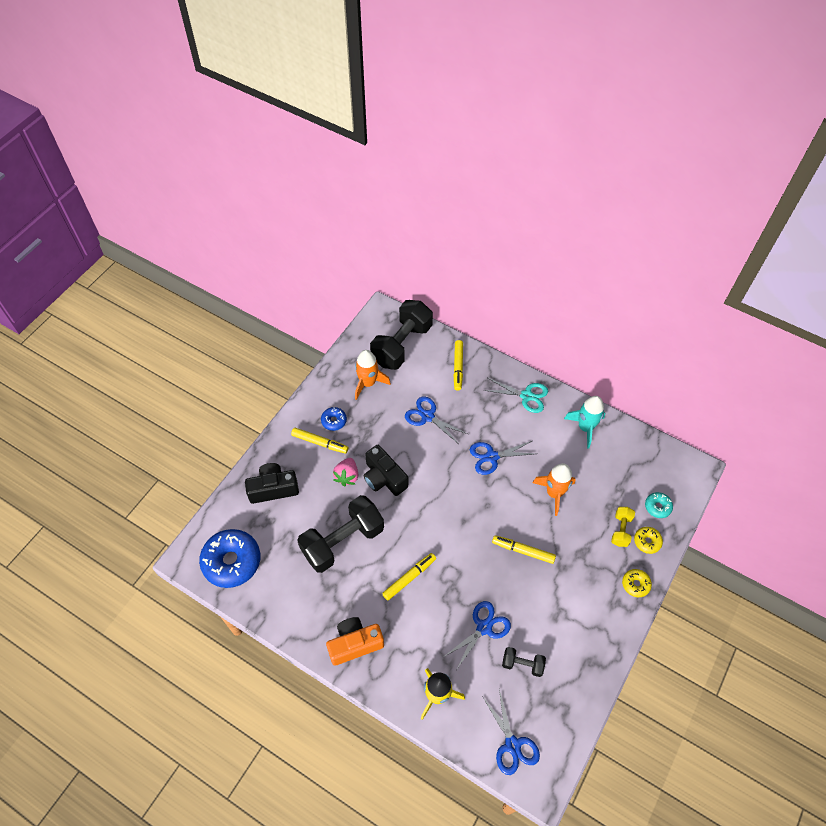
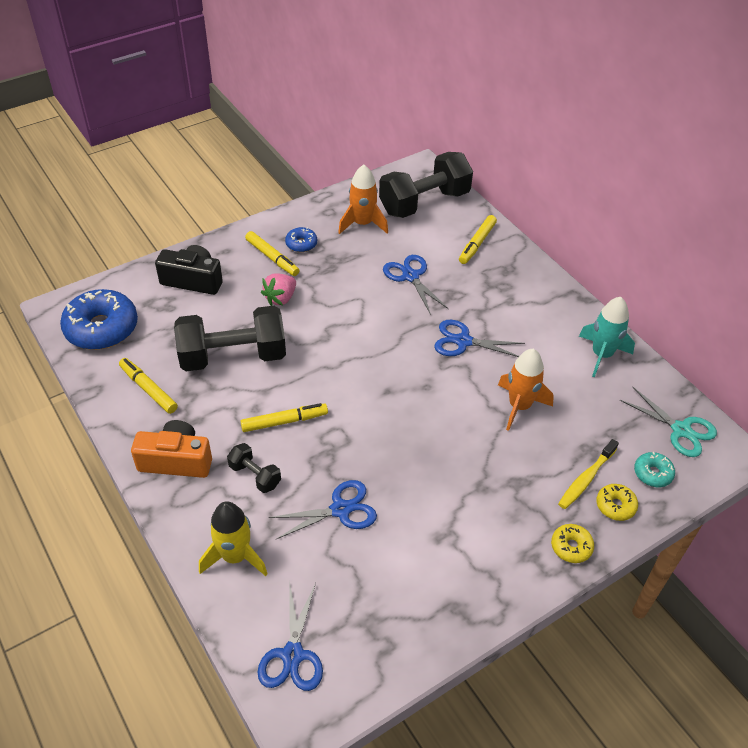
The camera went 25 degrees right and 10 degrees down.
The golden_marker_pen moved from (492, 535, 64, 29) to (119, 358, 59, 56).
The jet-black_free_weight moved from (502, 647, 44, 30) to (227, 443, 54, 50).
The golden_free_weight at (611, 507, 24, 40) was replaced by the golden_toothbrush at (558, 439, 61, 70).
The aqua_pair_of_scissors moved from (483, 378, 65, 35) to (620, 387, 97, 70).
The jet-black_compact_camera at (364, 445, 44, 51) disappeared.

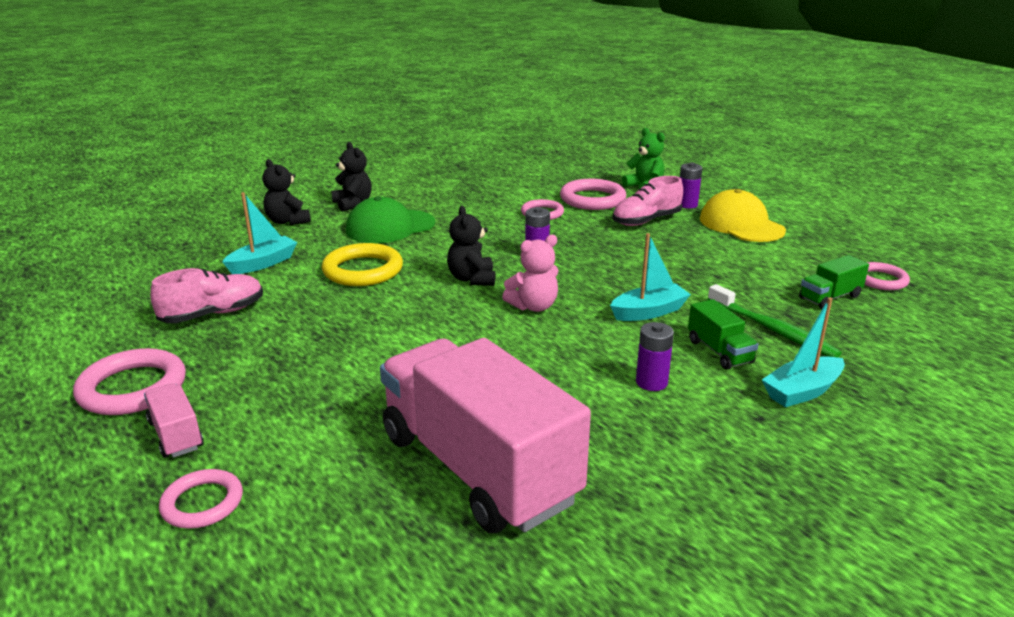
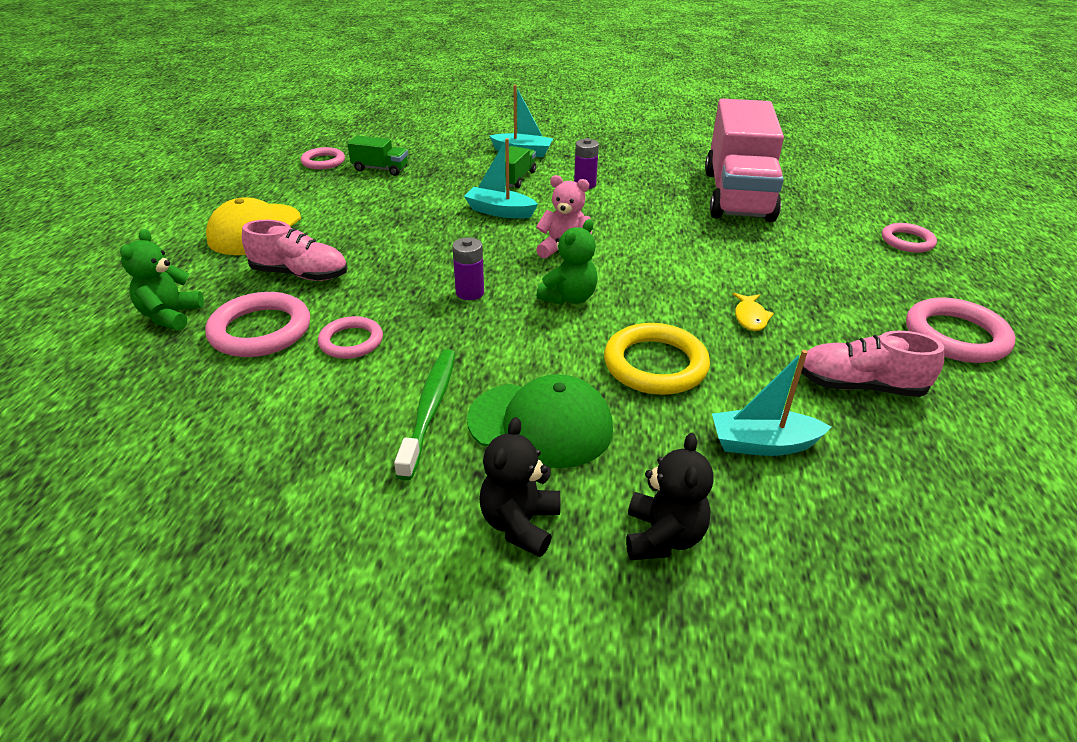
The camera went 135 degrees left and 10 degrees up.
The green_toothbrush moved from (707, 284, 135, 74) to (394, 349, 61, 131).
The jet-black_teddy_bear at (447, 206, 49, 80) became the green_teddy_bear at (536, 219, 62, 86).
The golden_toy_fish at (732, 293, 42, 38) appeared.
The rose-pink_truck at (144, 383, 60, 75) disappeared.
The violet_power_cell at (680, 162, 22, 46) disappeared.

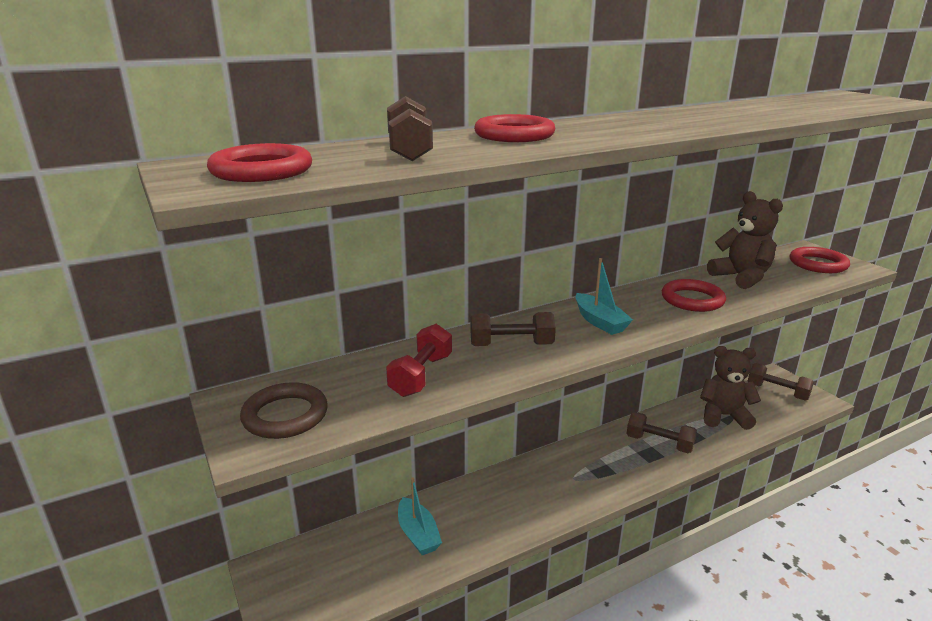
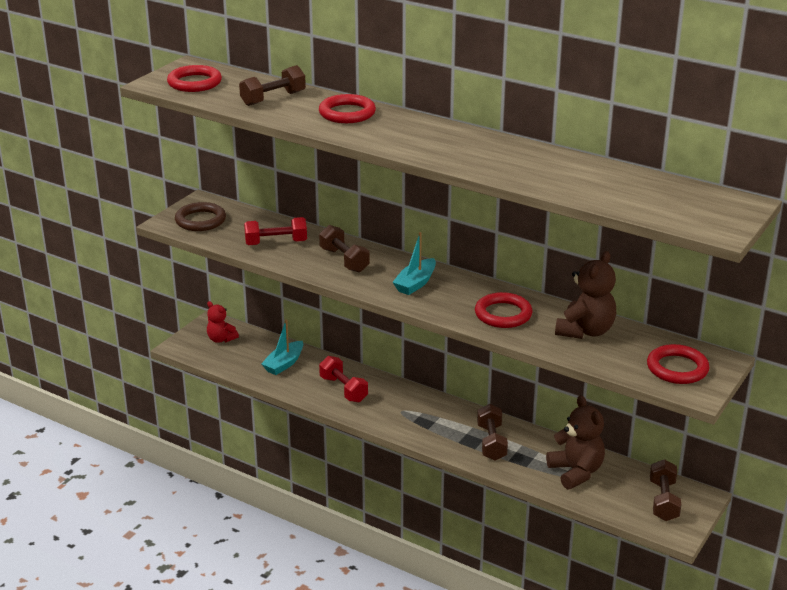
The camera went 60 degrees right and 5 degrees up.
The scarlet_teddy_bear at (207, 301, 32, 42) appeared.
The scarlet_free_weight at (319, 356, 49, 47) appeared.

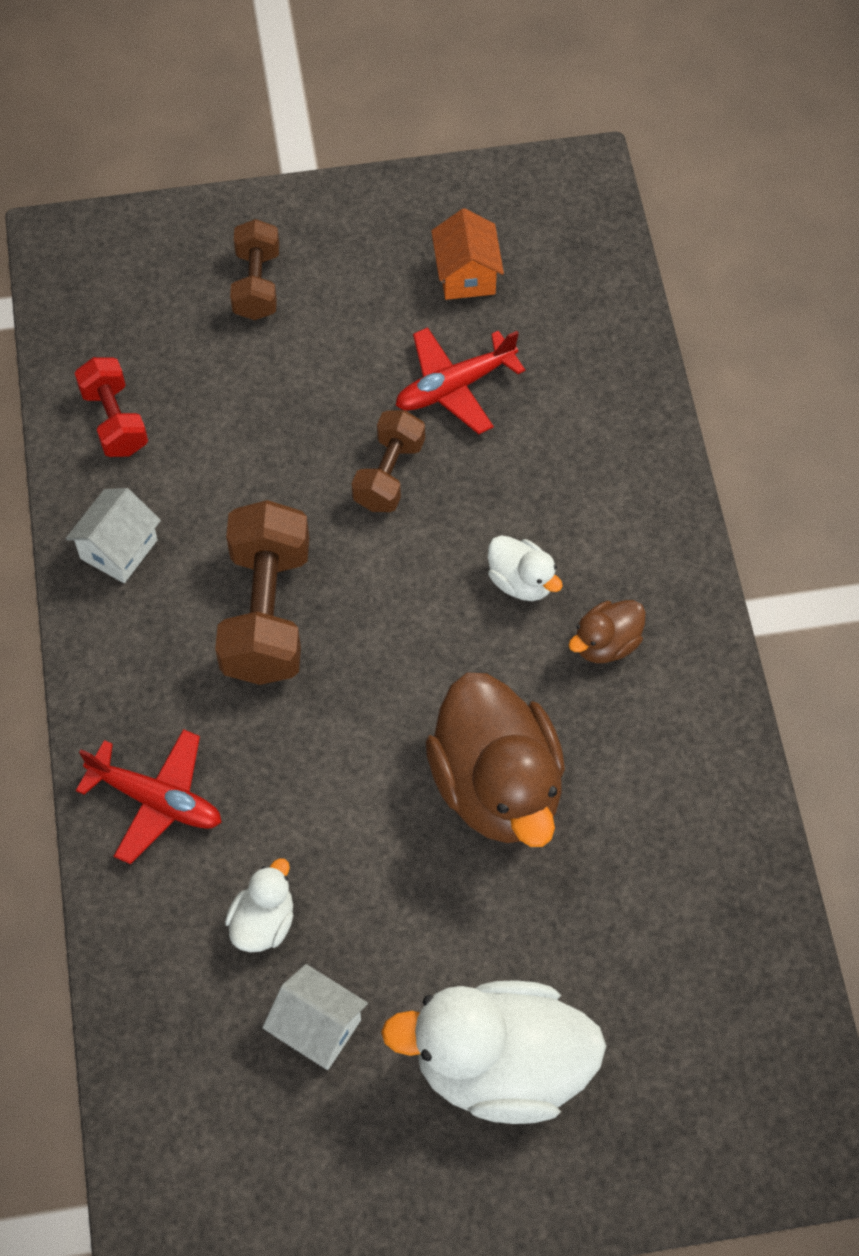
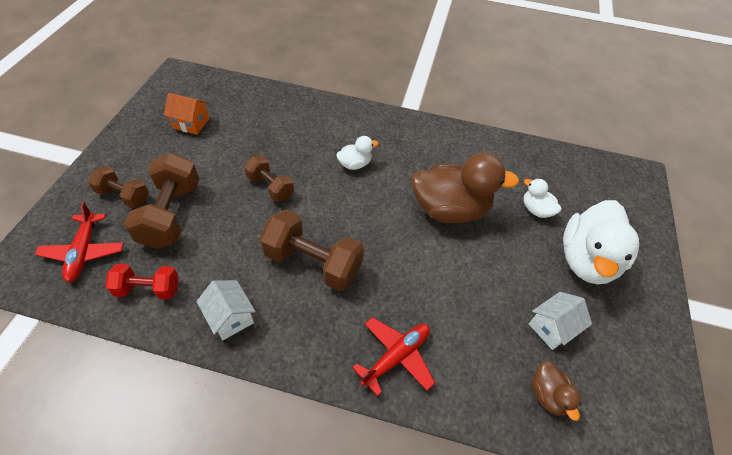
The camera went 70 degrees left and 10 degrees down.
The scarlet_plane moved from (396, 327, 129, 107) to (35, 202, 89, 80).
The russet_free_weight at (124, 153, 75, 96) appeared.
The pure_white_toy_duck moved from (225, 858, 68, 94) to (523, 178, 39, 40).
The russet_toy_duck moved from (568, 600, 78, 63) to (531, 361, 51, 60).

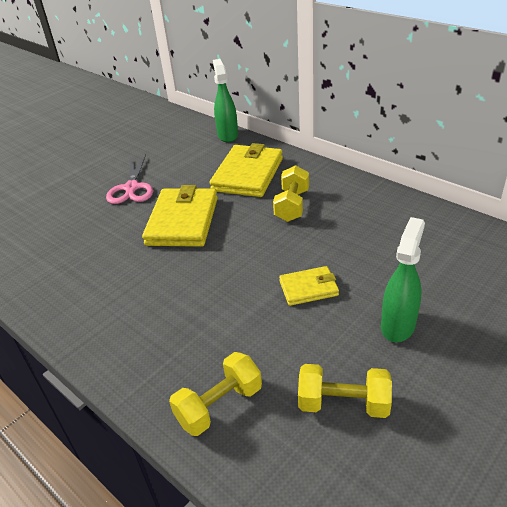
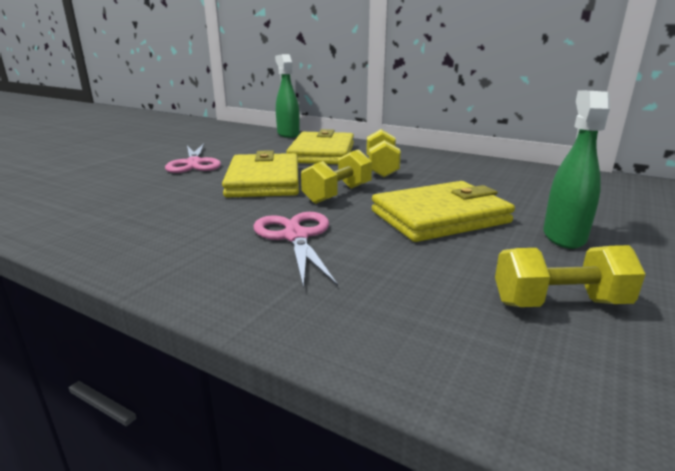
The camera went 15 degrees left and 15 degrees down.
The rose-pink_pair_of_scissors at (253, 212, 85, 77) appeared.
The golden_free_weight moved from (169, 352, 93, 84) to (301, 149, 71, 55).
The golden_wallet at (279, 266, 60, 40) changed to 1.86 times the size.

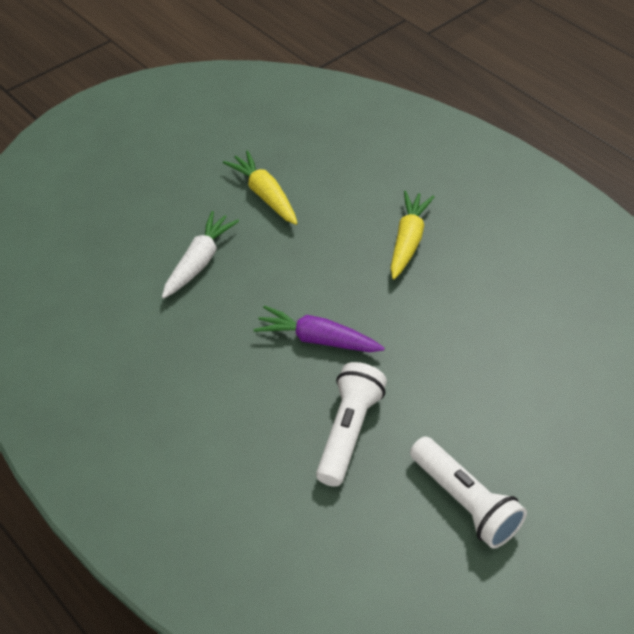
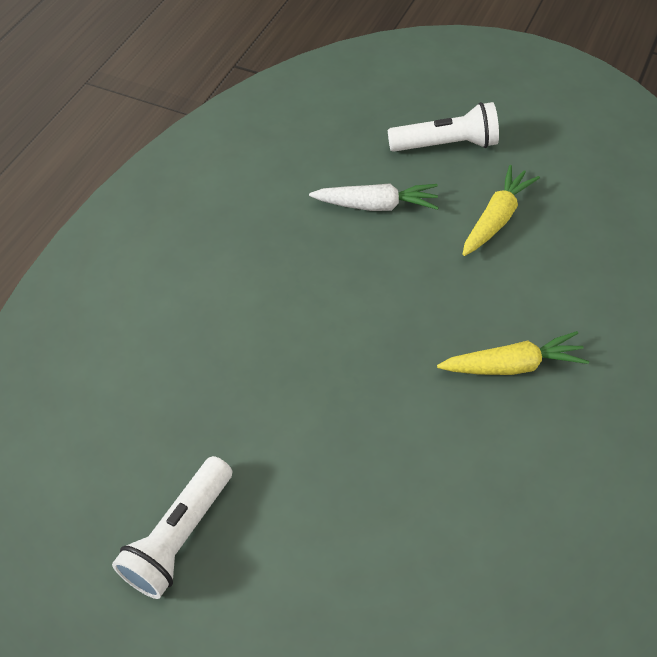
The camera went 70 degrees right and 5 degrees up.
The pure_white_flashlight moved from (316, 362, 71, 125) to (388, 102, 111, 50).
The violet_root_vegetable at (254, 305, 131, 47) disappeared.

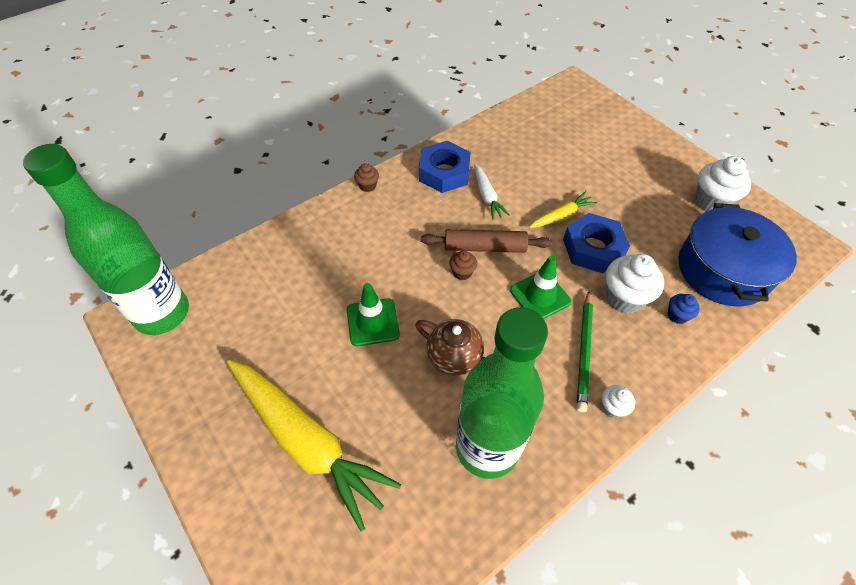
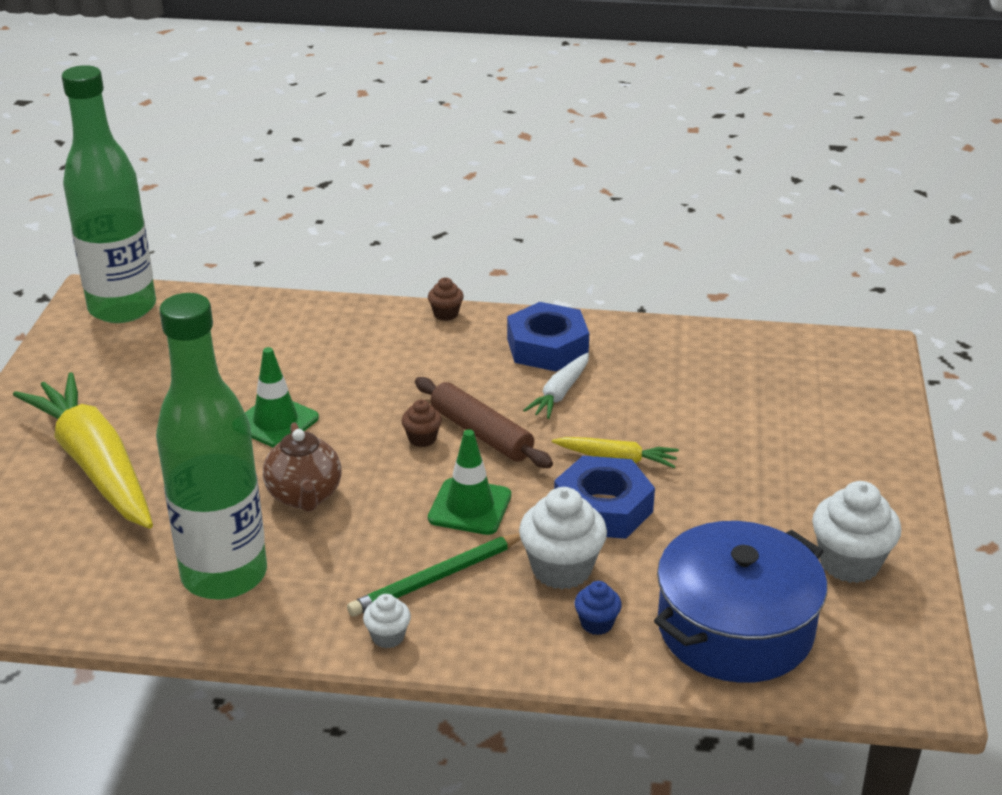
The camera went 45 degrees right and 20 degrees down.
The golden_root_vegetable at (227, 360, 175, 171) turned 150 degrees clockwise.

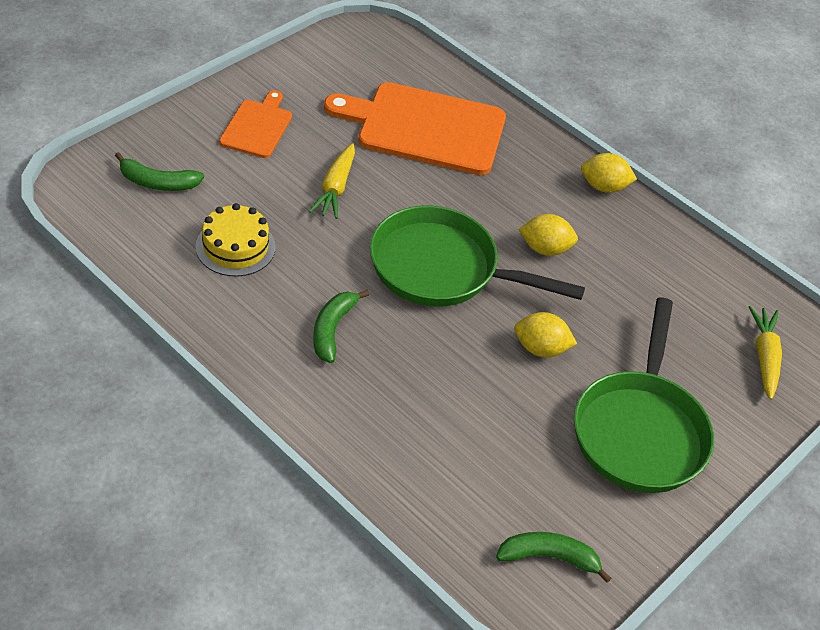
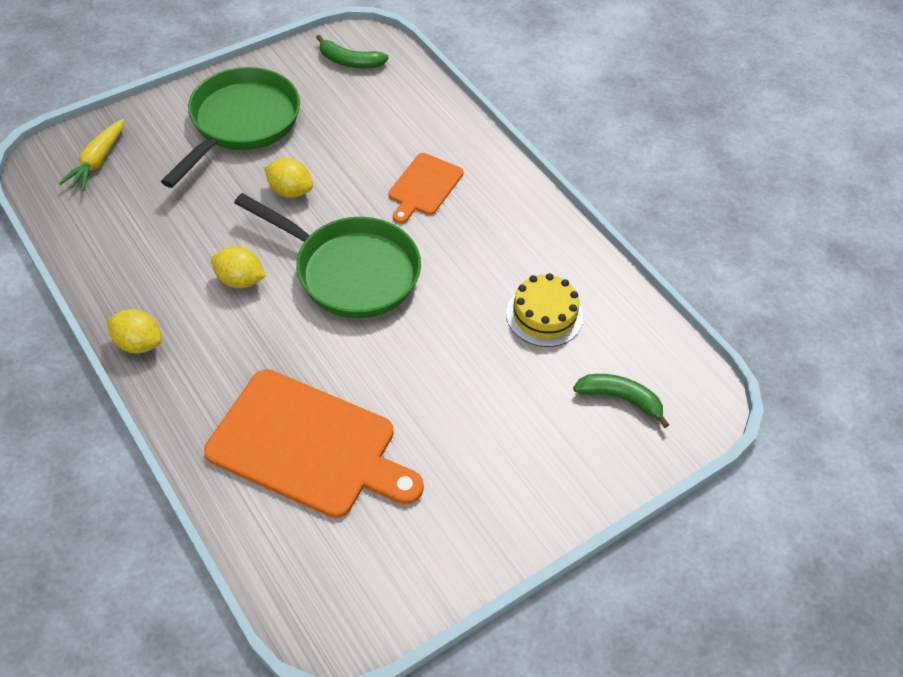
The camera went 165 degrees left and 5 degrees up.
The orange_cutting_board moved from (219, 90, 73, 68) to (388, 153, 76, 70).
The golden_root_vegetable at (309, 143, 46, 76) disappeared.
The green_toy_banana at (313, 290, 57, 73) disappeared.

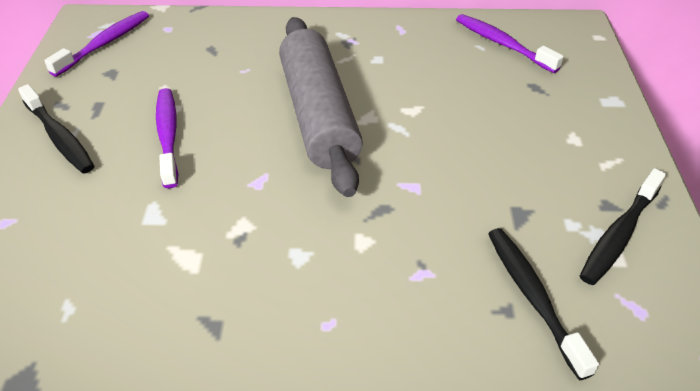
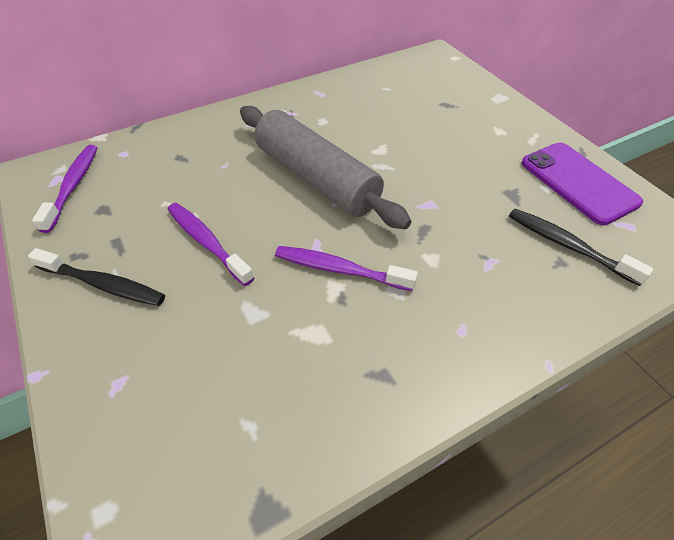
The camera went 30 degrees left and 5 degrees up.
The violet_toothbrush moved from (456, 14, 108, 59) to (275, 246, 143, 45).
The jet-black_toothbrush at (580, 168, 86, 117) was replaced by the violet_phone at (522, 142, 121, 83).

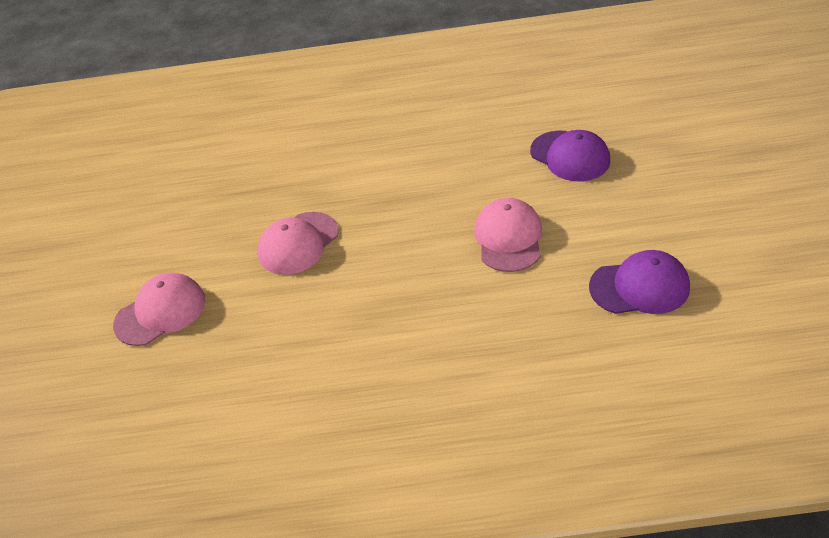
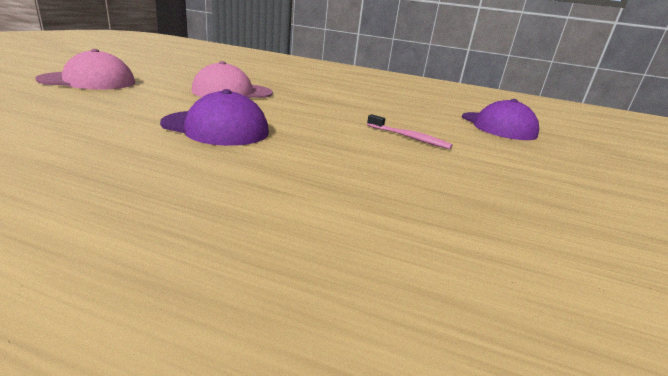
The camera went 15 degrees right and 20 degrees down.
The violet_peaked_cap moved from (589, 250, 101, 64) to (160, 89, 109, 57).
The rose-pink_peaked_cap at (474, 198, 68, 74) was replaced by the rose-pink_toothbrush at (367, 114, 86, 35).

